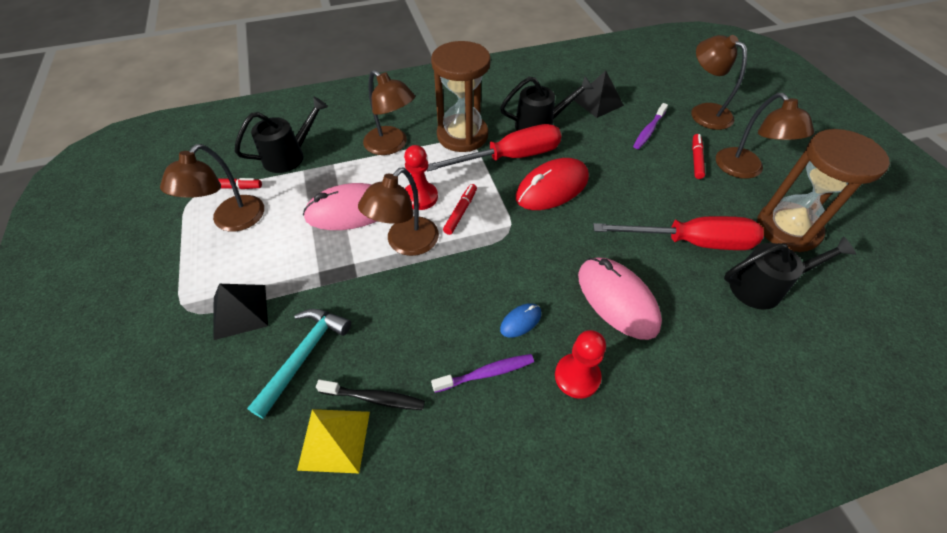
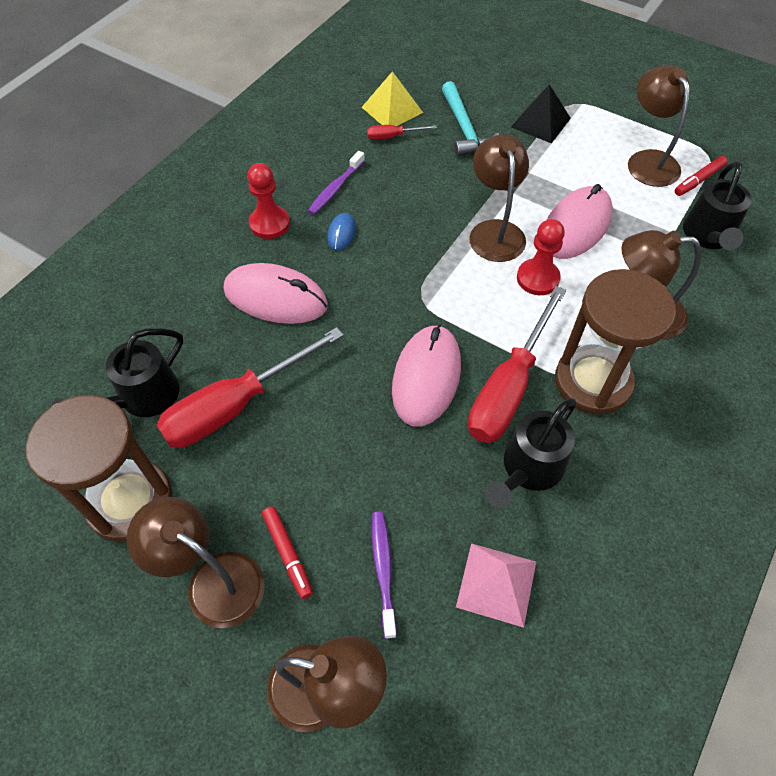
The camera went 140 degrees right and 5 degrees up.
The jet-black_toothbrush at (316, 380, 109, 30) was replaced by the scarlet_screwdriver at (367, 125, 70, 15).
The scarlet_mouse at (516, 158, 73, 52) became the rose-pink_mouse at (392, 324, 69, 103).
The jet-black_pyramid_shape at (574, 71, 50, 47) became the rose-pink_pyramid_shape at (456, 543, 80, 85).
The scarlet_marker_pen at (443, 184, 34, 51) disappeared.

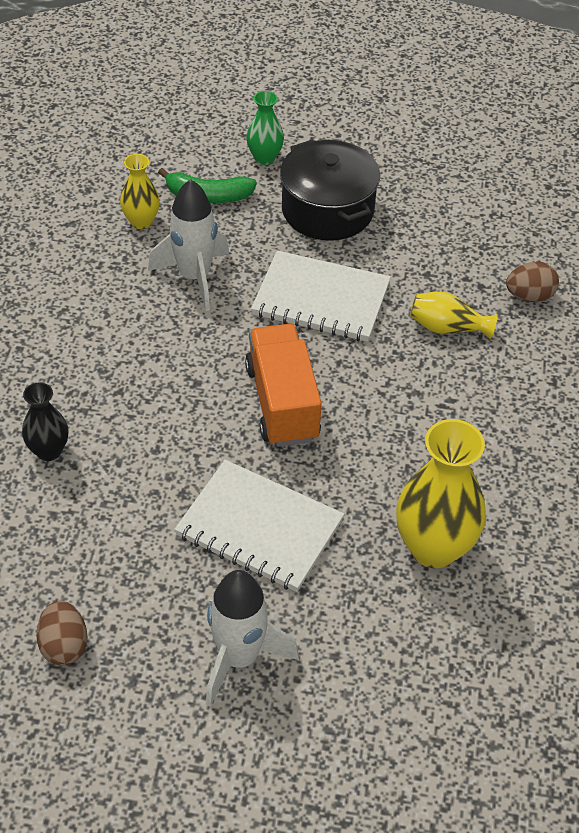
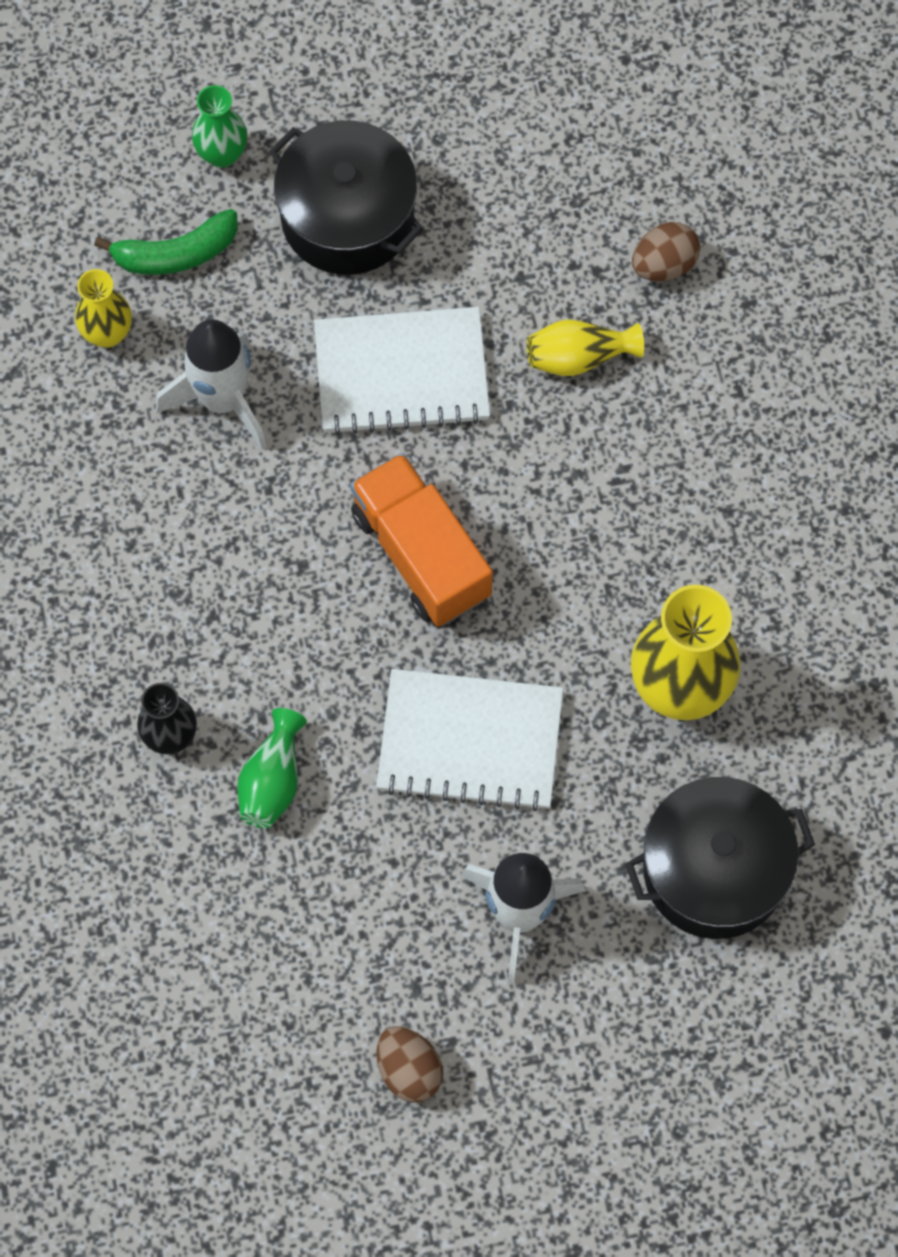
The camera went 20 degrees left and 20 degrees up.
The green_vase at (237, 708, 70, 120) appeared.
The russet_toy_egg moved from (36, 600, 52, 66) to (376, 1026, 67, 77).
The jet-black_pot at (625, 777, 190, 162) appeared.

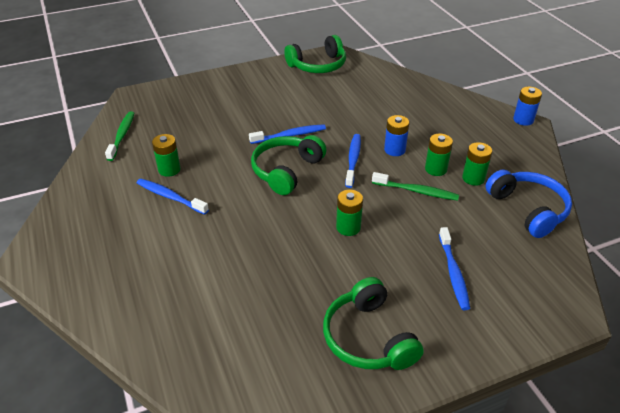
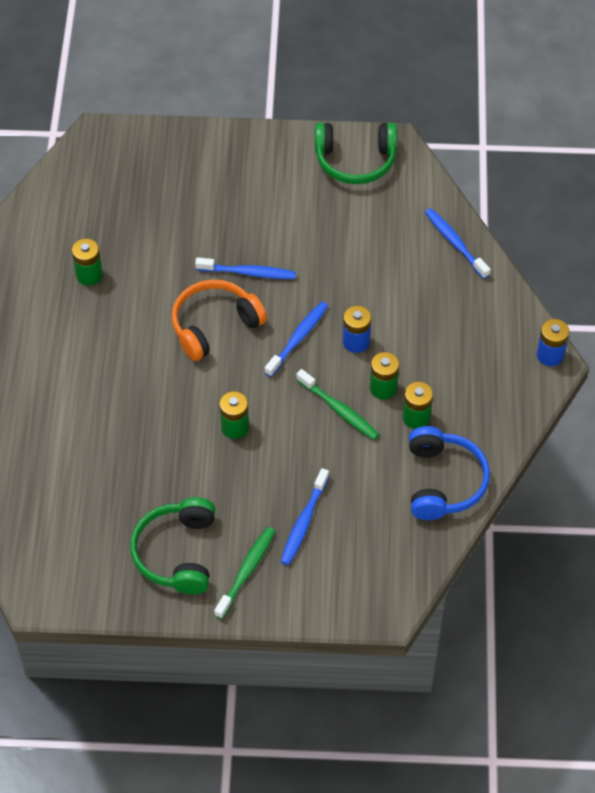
The camera went 25 degrees right and 15 degrees up.
The green_headset at (251, 135, 75, 60) became the orange_headset at (172, 280, 95, 81).
The green_toothbrush moved from (105, 111, 29, 50) to (214, 527, 61, 92).
The royal_blue_toothbrush moved from (137, 179, 72, 36) to (425, 208, 66, 71).

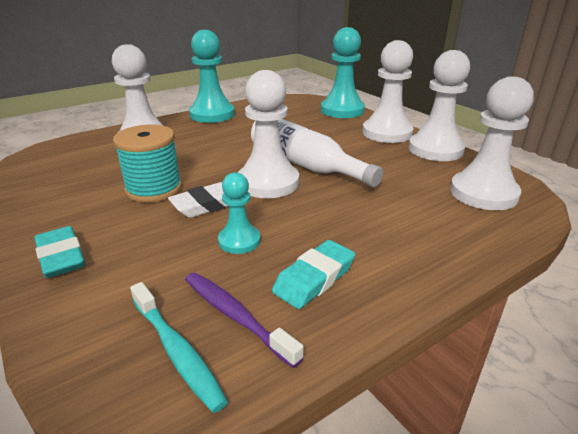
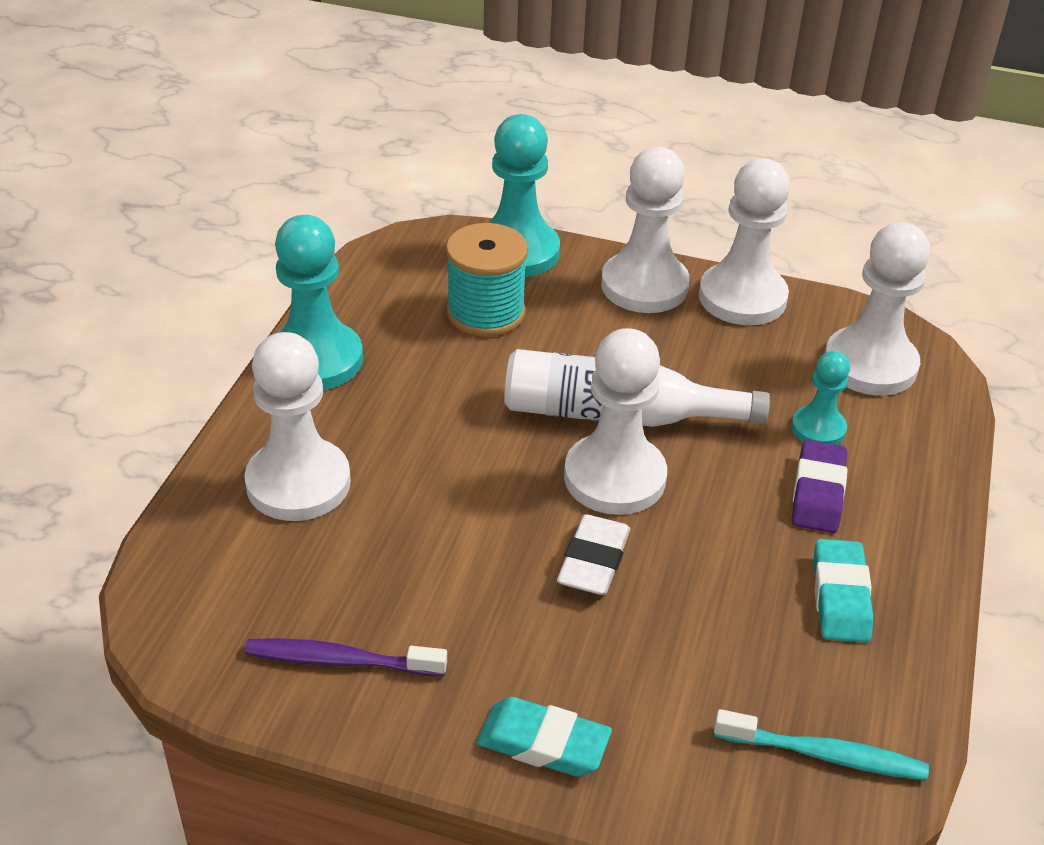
The camera went 40 degrees left and 10 degrees up.
The violet_toothbrush moved from (185, 273, 119, 95) to (245, 638, 202, 39).
The aqua_bobbin moved from (113, 125, 69, 77) to (446, 223, 82, 114).
The aqua_chess_pawn moved from (218, 172, 42, 82) to (791, 351, 59, 94).
The violet_pencil_eraser at (792, 440, 55, 93) appeared.

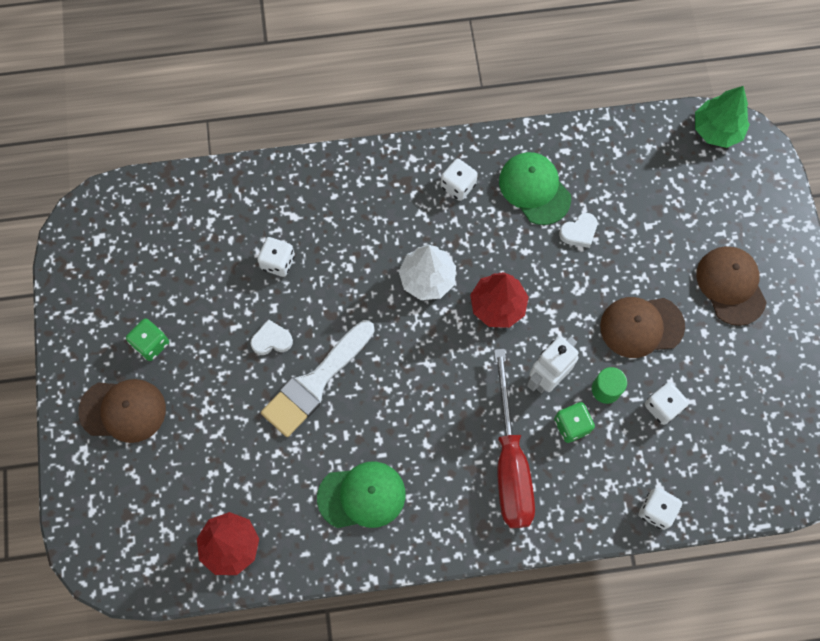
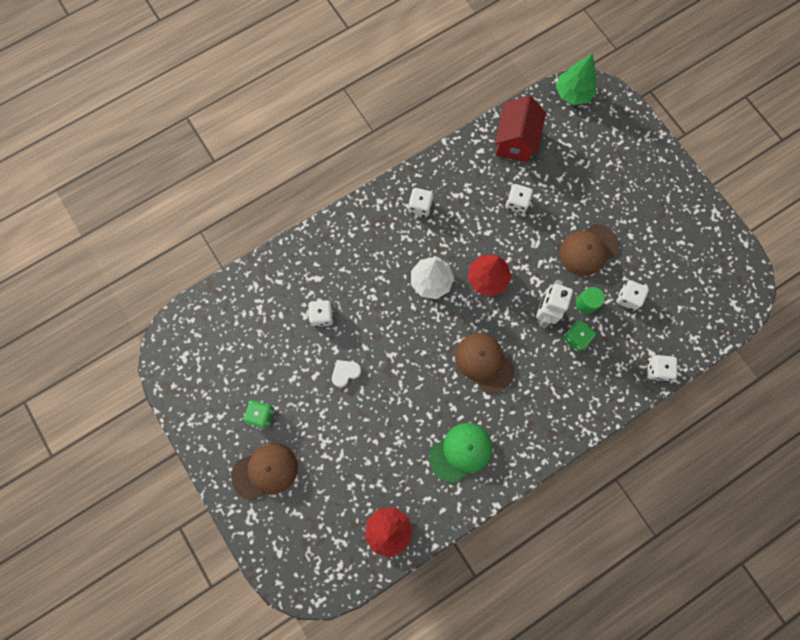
The camera went 25 degrees left and 5 degrees up.
The russet_peaked_cap moved from (696, 246, 71, 80) to (455, 333, 60, 60).
The scarlet_toy_house at (495, 95, 51, 67) appeared.
The pure_white_heart_shape at (559, 213, 38, 35) was replaced by the pure_white_die at (506, 184, 27, 30).
The pure_white_brush at (261, 320, 114, 117) disappeared.
The scarlet_screwdriver at (494, 349, 41, 179) disappeared.
The green_peaked_cap at (499, 152, 72, 73) disappeared.

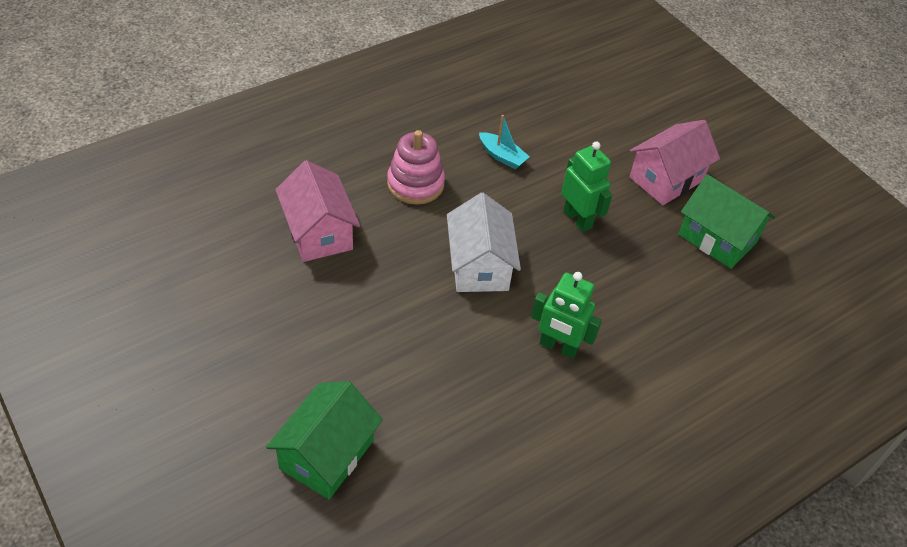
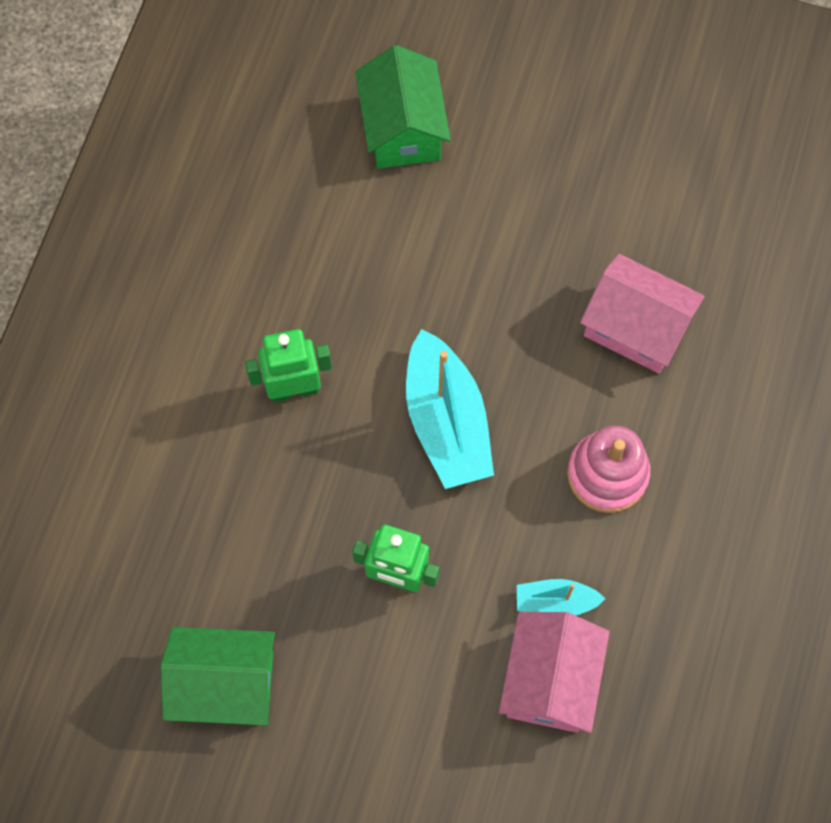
The camera went 145 degrees right and 20 degrees up.
The pure_white_toy_house at (447, 193, 74, 99) was replaced by the aqua_toy_boat at (406, 329, 88, 160).
The rose-pink_toy_house moved from (630, 120, 90, 85) to (499, 612, 111, 121).

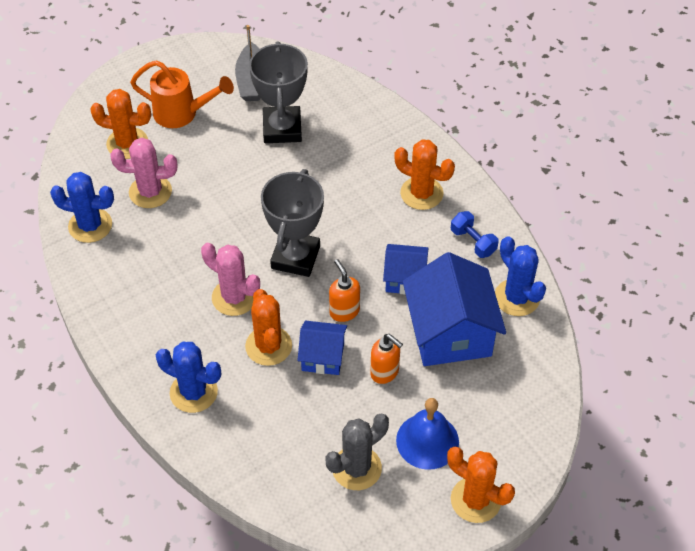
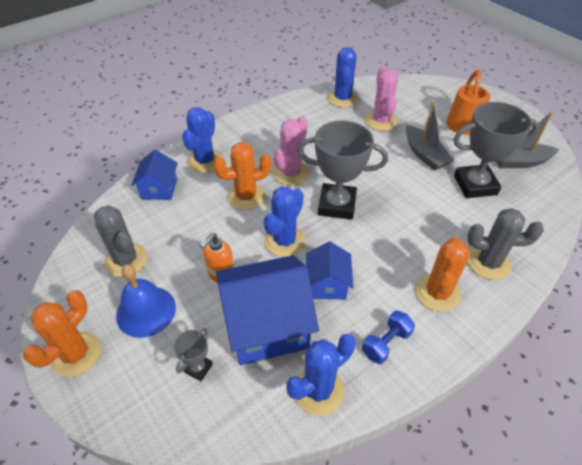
The camera went 85 degrees right and 5 degrees down.
The royal_blue_toy_house moved from (298, 320, 49, 55) to (132, 150, 46, 50).
The grey_trophy at (174, 328, 39, 53) appeared.
The orange_pump_bottle at (329, 259, 31, 63) was replaced by the royal_blue_cactus at (264, 186, 41, 71).
The grey_toy_boat at (406, 101, 48, 70) appeared.
The grey_cactus at (467, 208, 77, 72) appeared.
The orange_cactus at (90, 89, 61, 70) disappeared.

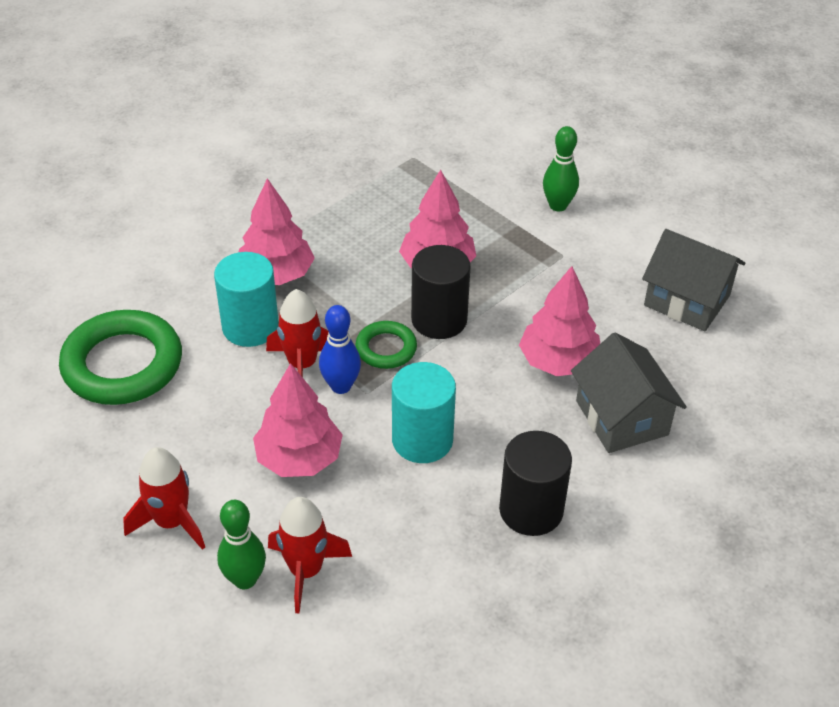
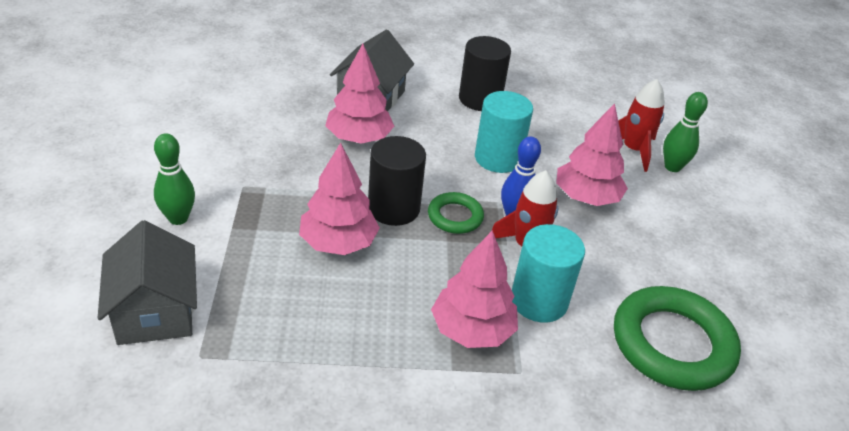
The camera went 140 degrees left and 5 degrees down.
The grey_toy_house moved from (642, 229, 103, 102) to (98, 220, 99, 125).
The scarlet_toy_rocket at (123, 447, 82, 103) disappeared.

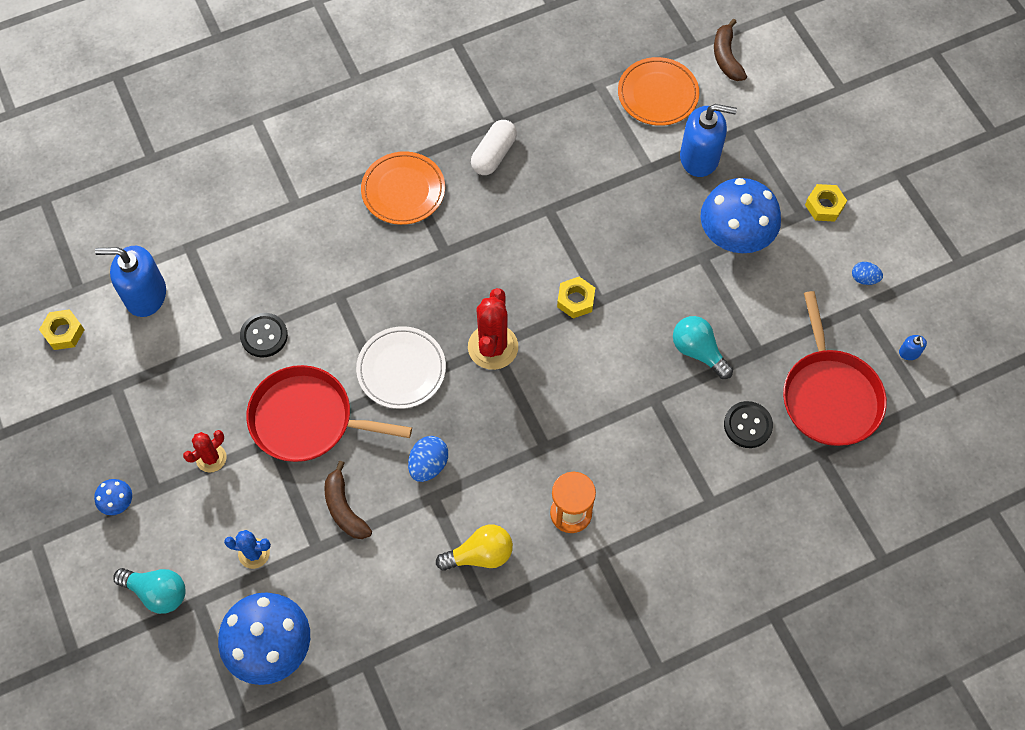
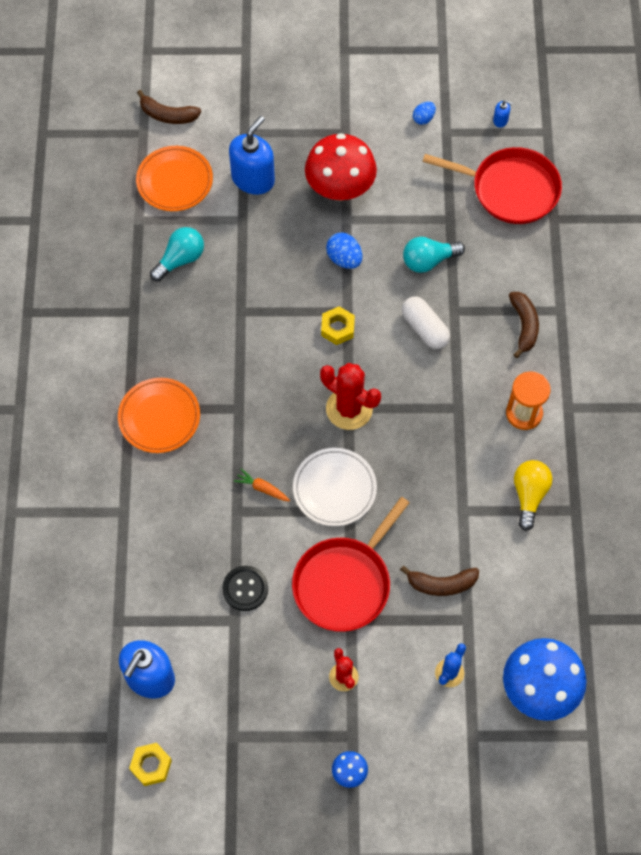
The camera went 65 degrees left and 0 degrees up.
The aqua_lightbulb moved from (113, 568, 72, 46) to (150, 227, 54, 55).
The orange_root_vegetable at (234, 469, 56, 33) appeared.
The royal_blue_mushroom at (700, 178, 81, 75) became the scarlet_mushroom at (305, 133, 72, 68).
The royal_blue_toy_egg moved from (408, 436, 40, 46) to (326, 232, 36, 37).
The pure_white_pill_shape moved from (471, 120, 46, 55) to (402, 297, 48, 52).
The russet_toy_banana at (509, 292, 30, 66) appeared.
The jet-black_shirt_button at (724, 401, 49, 47) disappeared.
The golden_nut at (805, 184, 42, 38) disappeared.

